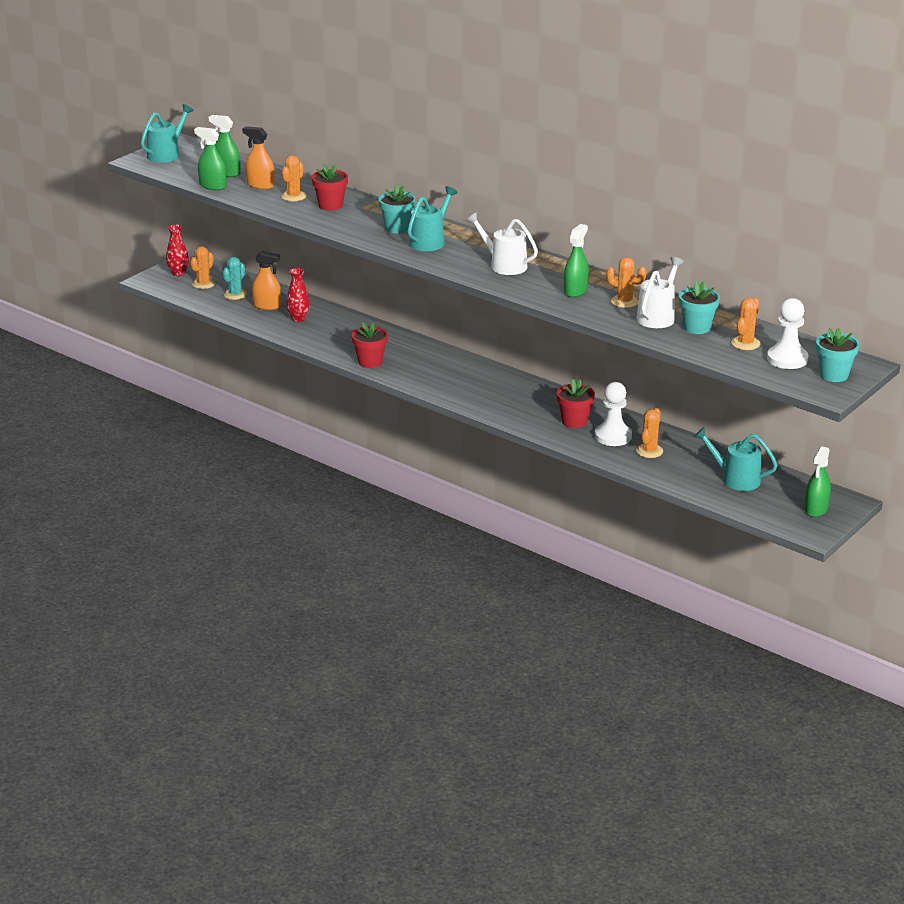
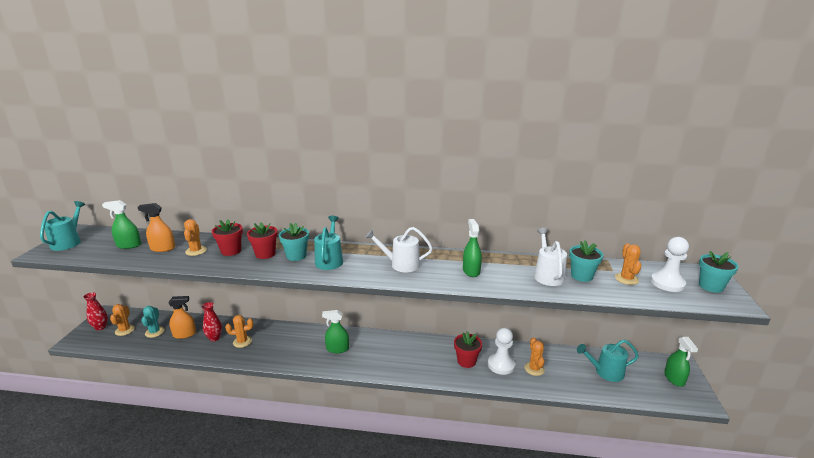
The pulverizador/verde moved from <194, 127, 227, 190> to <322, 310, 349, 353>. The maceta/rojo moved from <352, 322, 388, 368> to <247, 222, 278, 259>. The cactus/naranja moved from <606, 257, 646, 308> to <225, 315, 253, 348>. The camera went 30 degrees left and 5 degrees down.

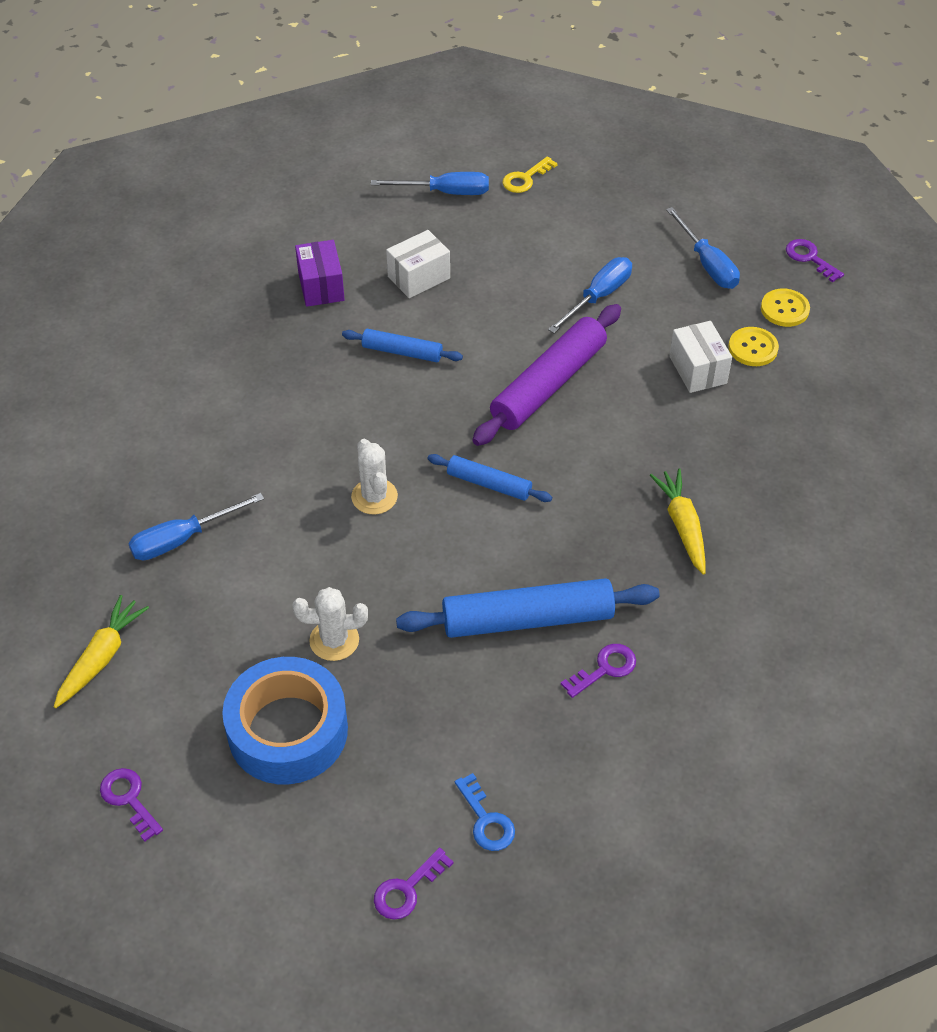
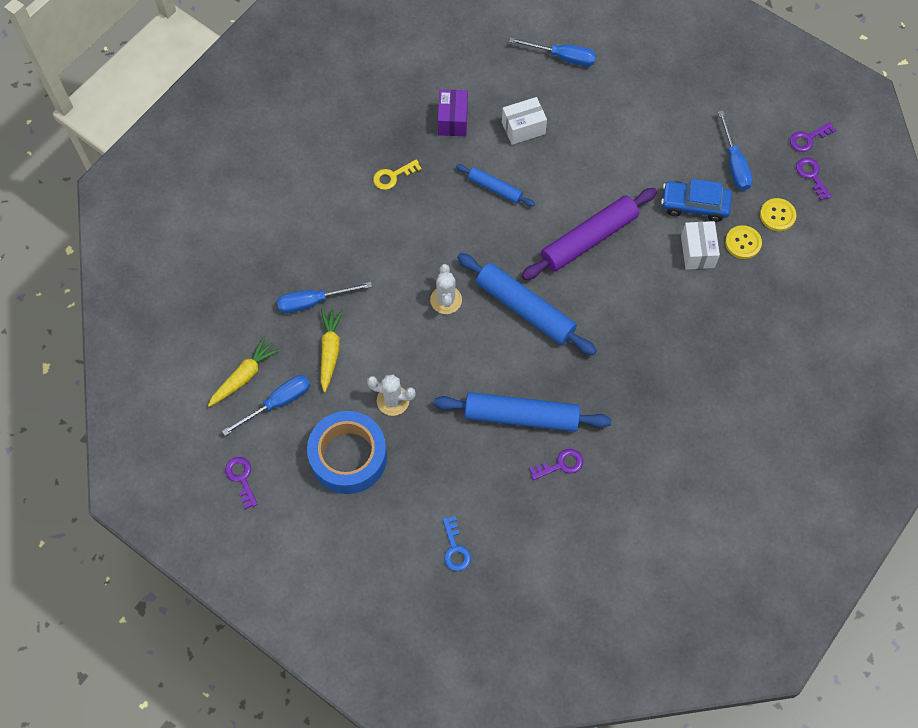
The coche/azul at <661, 179, 732, 222> appeared. The llave/morado moved from <374, 848, 454, 920> to <790, 122, 836, 152>. The llave/amarillo moved from <503, 156, 558, 193> to <373, 159, 422, 190>. The destornillador/azul moved from <548, 257, 632, 333> to <222, 375, 310, 436>. The zanahoria/amarillo moved from <650, 469, 705, 575> to <321, 309, 343, 392>. The rodillo/azul at <428, 454, 552, 502> changed to 1.84 times the size. The camera went 15 degrees right and 15 degrees up.

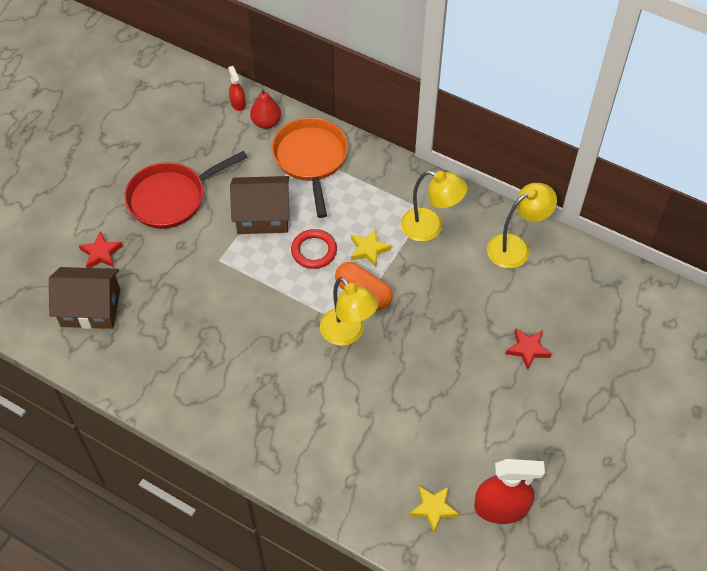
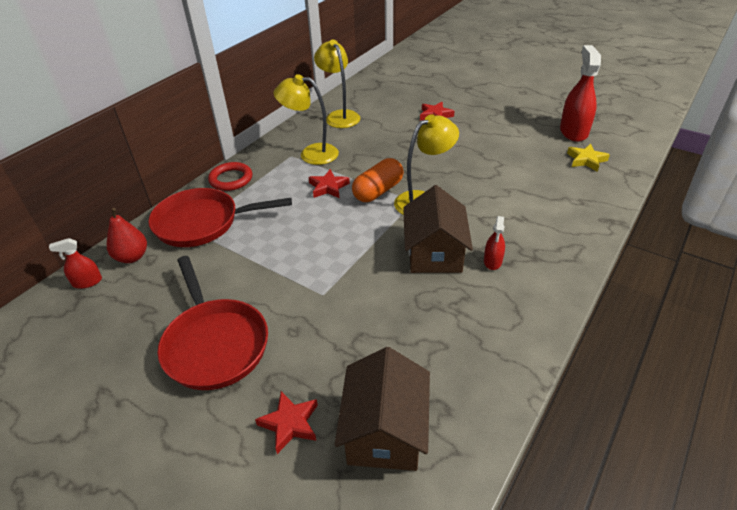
The pulverizador/rojo at <484, 216, 505, 270> appeared. The casa/marrón moved from <230, 176, 290, 234> to <403, 185, 473, 273>. The anillo/rojo moved from <291, 229, 337, 269> to <208, 162, 252, 191>. The sartén/naranja at <272, 118, 348, 218> became the sartén/rojo at <148, 188, 292, 247>. The estrella/amarillo at <351, 228, 391, 267> became the estrella/rojo at <308, 169, 350, 198>. The lámpara/amarillo at <401, 170, 468, 242> turned 105 degrees counterclockwise. The camera went 85 degrees left and 15 degrees down.

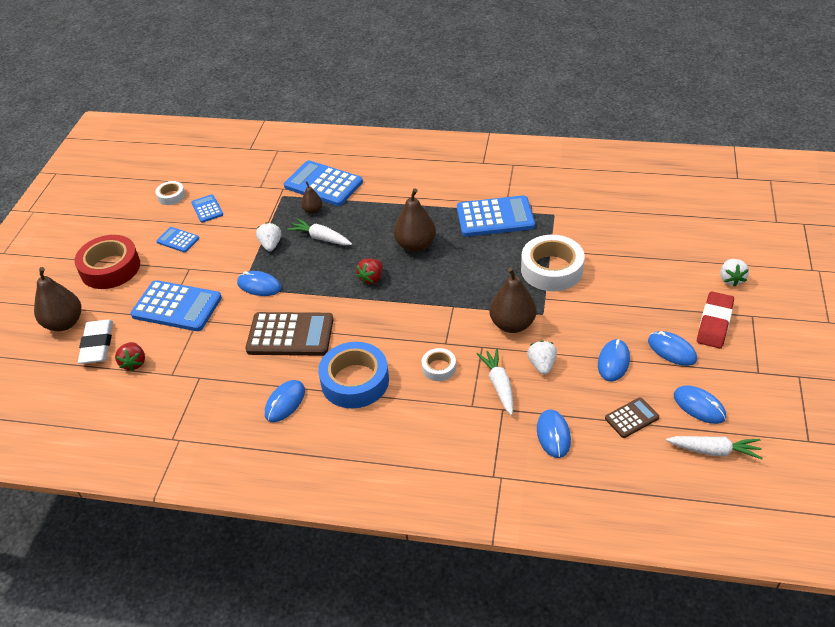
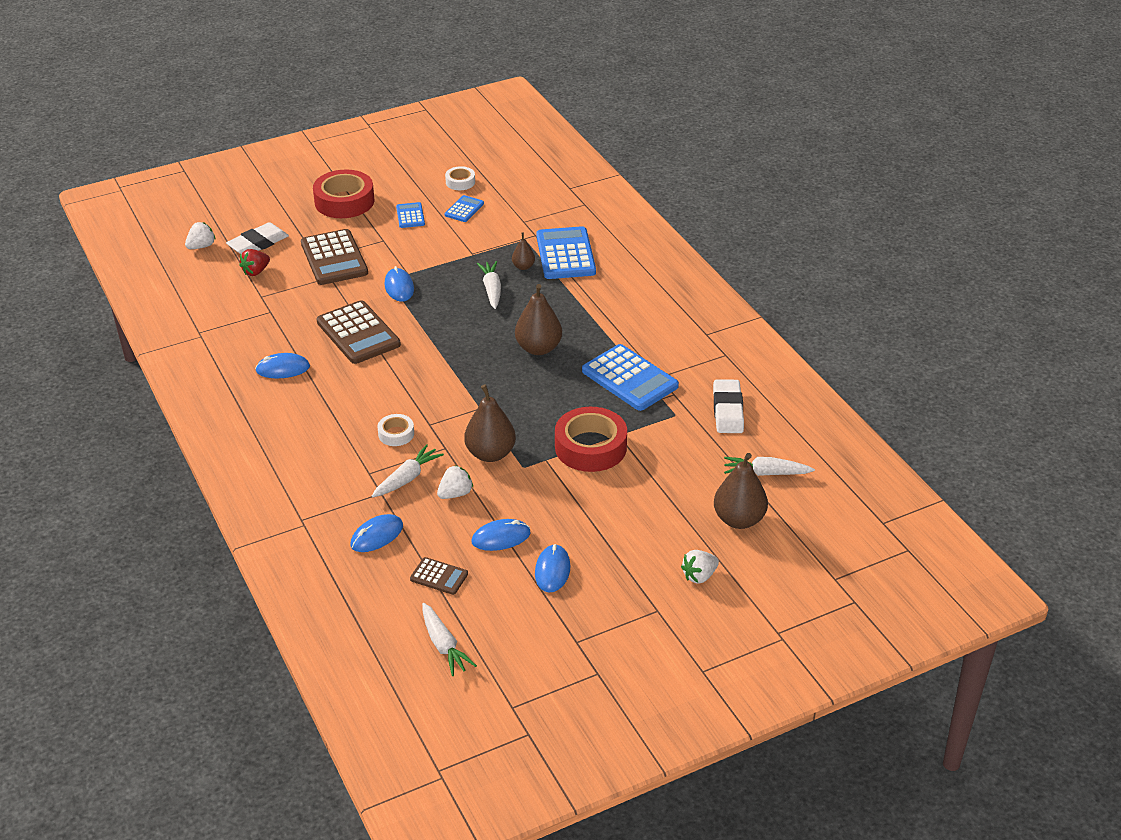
The cinta adhesiva/azul at <318, 342, 389, 408> disappeared. The fresa/rojo at <356, 259, 383, 284> disappeared. The ratón/azul at <674, 385, 726, 424> disappeared. The goma de borrar/rojo at <697, 292, 734, 348> disappeared. The goma de borrar/blanco at <713, 380, 744, 433> appeared. The zanahoria/blanco at <724, 457, 815, 476> appeared. The pera/marrón moved from <34, 267, 81, 331> to <714, 453, 768, 529>. The fresa/blanco moved from <256, 222, 281, 251> to <185, 222, 216, 249>. The calculadora/azul at <131, 280, 222, 331> became the calculadora/marrón at <301, 229, 368, 285>. The cinta adhesiva/blanco at <521, 235, 585, 291> became the cinta adhesiva/rojo at <555, 407, 627, 472>. The camera went 50 degrees right and 5 degrees down.

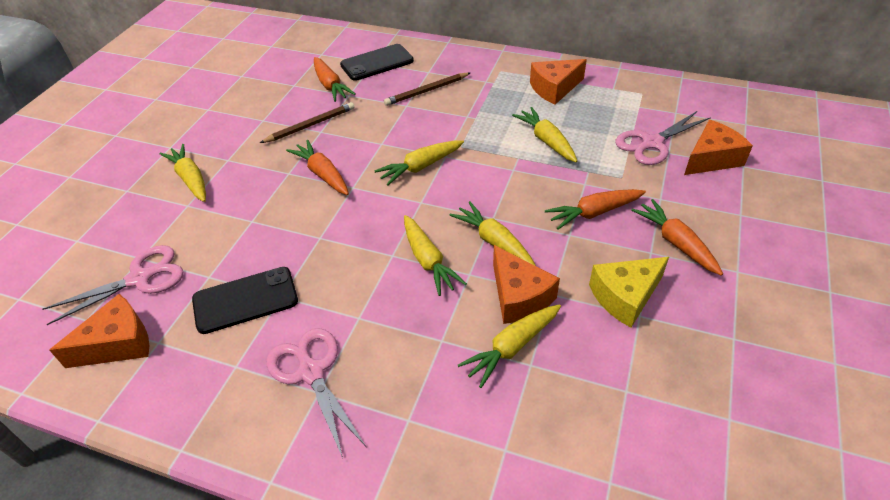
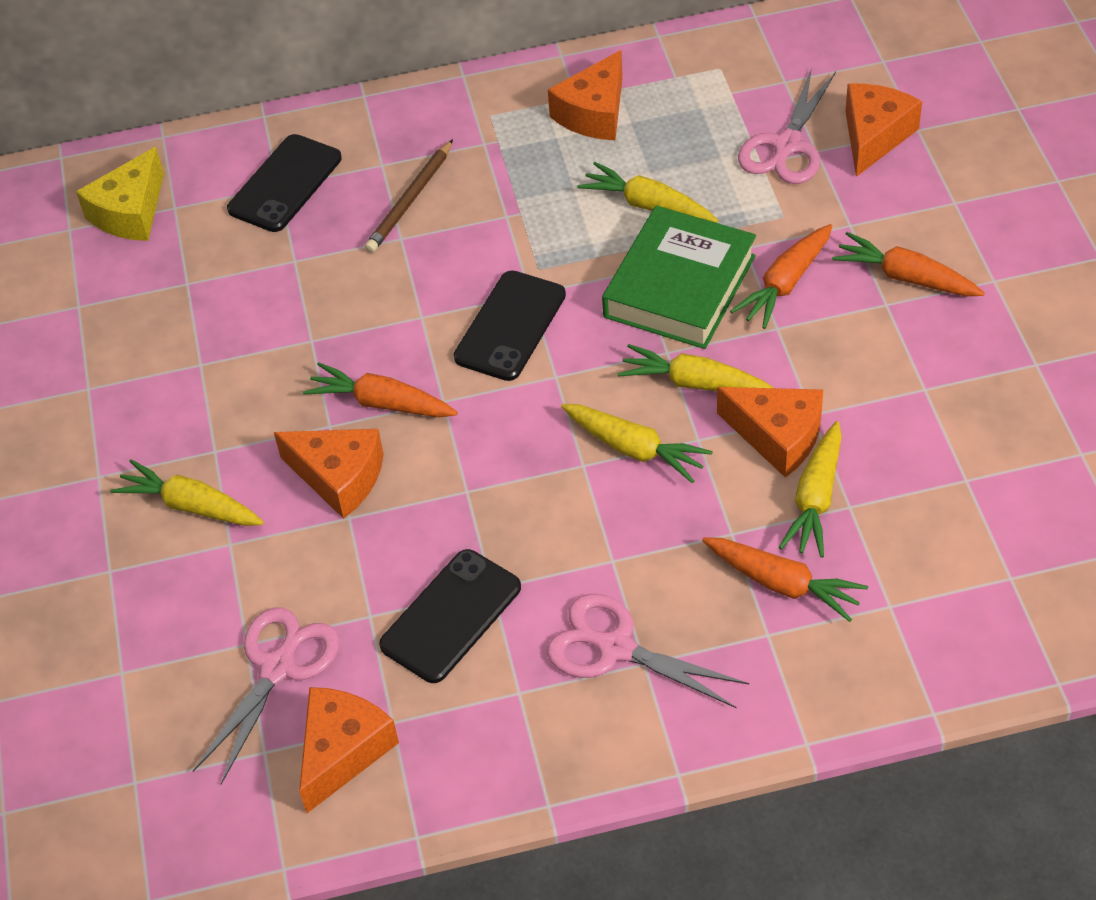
The lápiz/marrón at <260, 102, 354, 143> disappeared. The queso/naranja at <274, 429, 384, 519> appeared. The libro/verde at <602, 205, 756, 349> appeared. The zanahoria/naranja moved from <314, 57, 356, 102> to <702, 537, 868, 622>. The queso/amarillo moved from <589, 257, 669, 327> to <76, 147, 164, 241>. The zanahoria/amarillo at <374, 140, 464, 186> was replaced by the móvil/negro at <454, 270, 566, 381>. The camera went 30 degrees left and 5 degrees up.

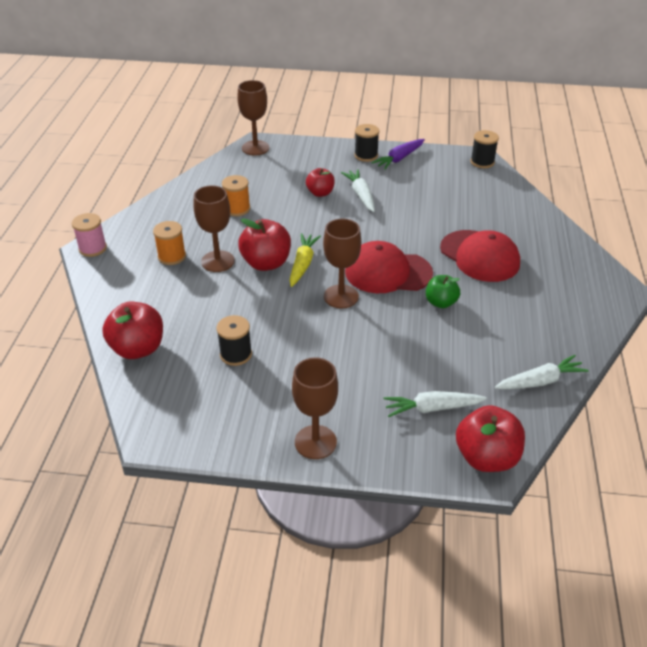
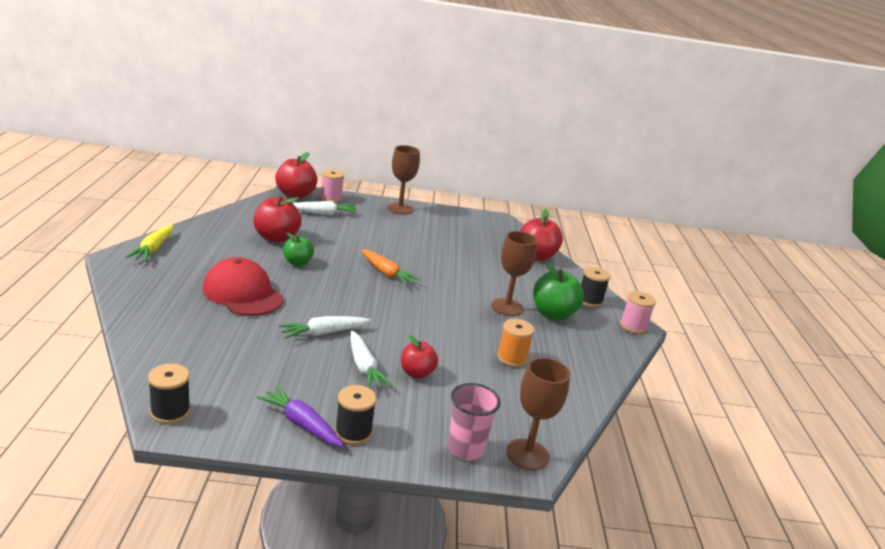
The gorra/rojo at <345, 241, 433, 293> disappeared. The carrete/rosa at <320, 169, 344, 203> appeared. The vaso/rosa at <448, 383, 501, 460> appeared. The carrete/negro moved from <217, 315, 252, 366> to <581, 267, 611, 307>. The manzana/rojo moved from <238, 218, 291, 271> to <253, 195, 301, 243>. The zanahoria/amarillo moved from <289, 233, 321, 287> to <125, 225, 173, 262>. The zanahoria/blanco moved from <495, 355, 589, 389> to <279, 316, 371, 339>. The carrete/naranja at <153, 221, 186, 265> was replaced by the manzana/verde at <533, 261, 584, 320>. The copa/marrón at <323, 218, 361, 308> was replaced by the zanahoria/naranja at <361, 249, 420, 286>. The zanahoria/morado at <371, 139, 425, 170> turned 90 degrees counterclockwise. The camera went 170 degrees right and 15 degrees down.

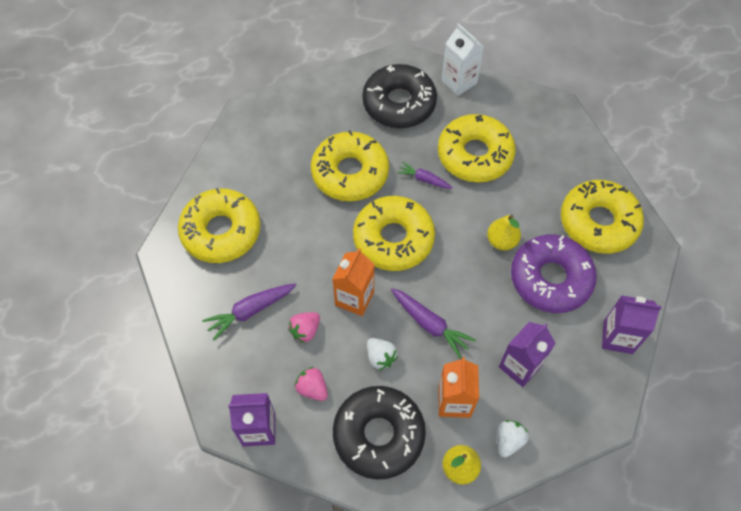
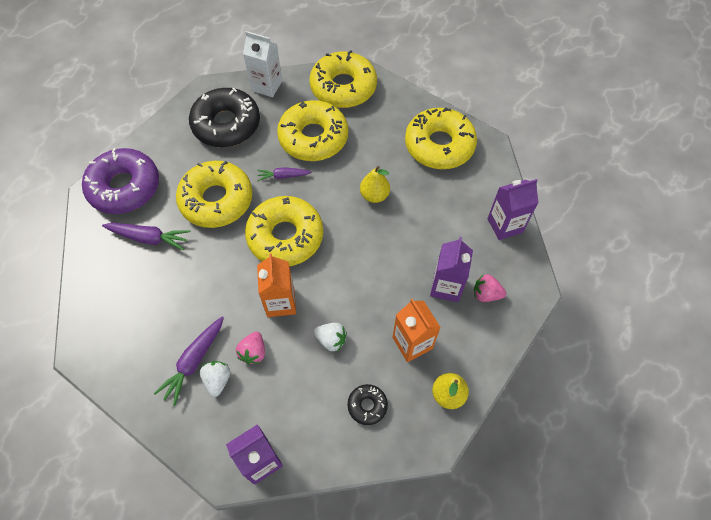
The rosquilla/amarillo moved from <178, 188, 261, 263> to <310, 50, 377, 108>. The fresa/rosa moved from <295, 367, 328, 401> to <474, 274, 506, 302>. The zanahoria/morado moved from <391, 288, 476, 359> to <102, 223, 190, 251>. The fresa/blanco moved from <497, 420, 529, 458> to <200, 361, 230, 397>. The rosquilla/morado moved from <511, 235, 597, 313> to <82, 148, 159, 214>. The rosquilla/negro at <333, 386, 426, 480> changed to 0.45 times the size. The camera went 30 degrees left and 0 degrees up.

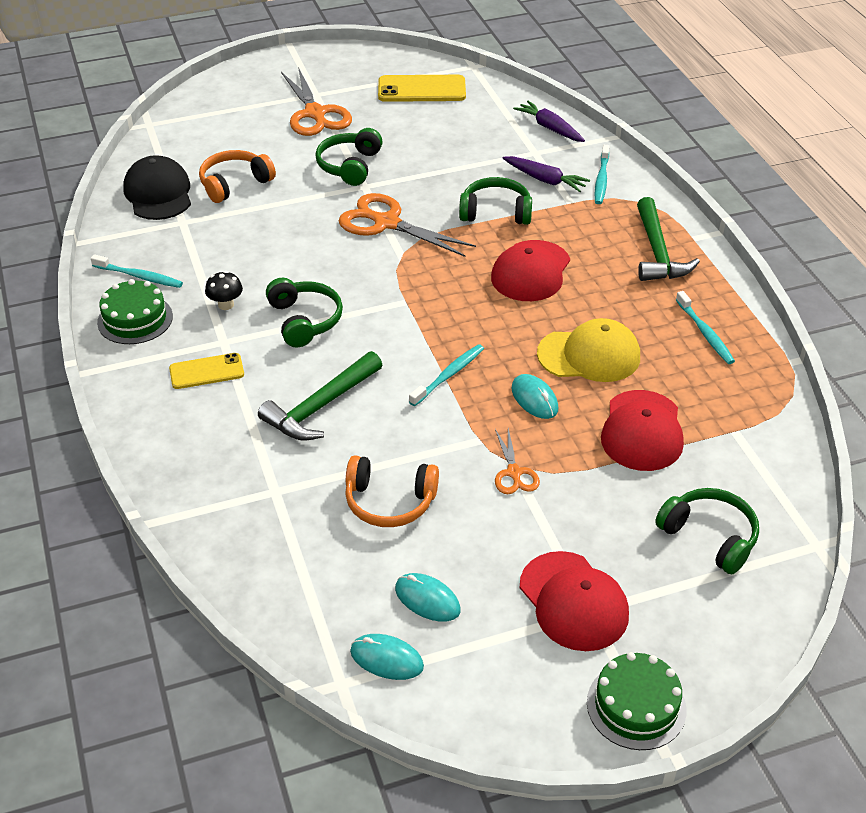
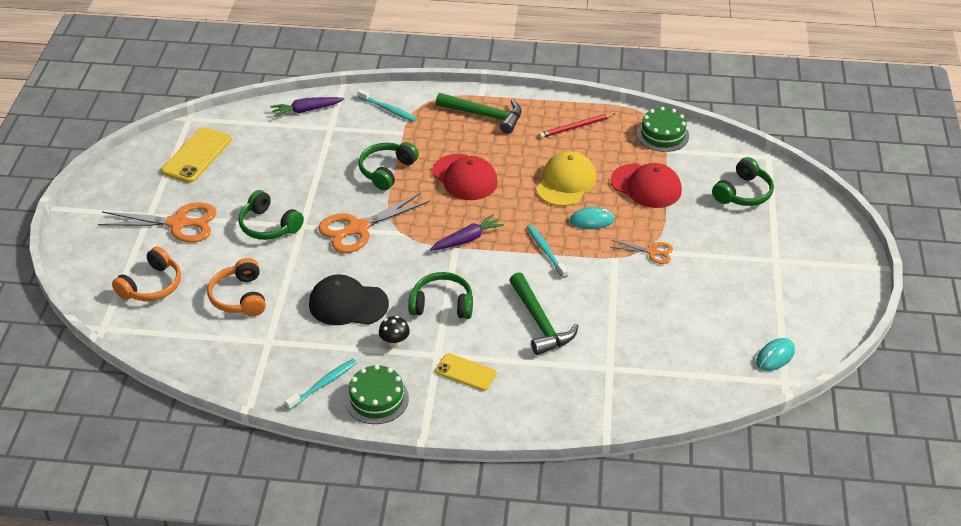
The ratón/turquesa at <395, 573, 460, 622> disappeared. The gorra/rojo at <520, 551, 629, 651> disappeared. The gorra/negro moved from <123, 155, 191, 220> to <309, 275, 389, 325>. The auriculares/naranja moved from <345, 455, 439, 527> to <112, 246, 181, 301>. The zanahoria/morado moved from <502, 156, 590, 192> to <430, 214, 504, 251>. The tarta/verde moved from <587, 652, 686, 750> to <637, 107, 689, 152>. The cepillo de dientes/turquesa at <676, 291, 735, 364> was replaced by the lápiz/rojo at <539, 113, 615, 138>. The móvil/amarillo at <169, 353, 244, 389> turned 75 degrees counterclockwise. The auriculares/verde at <655, 488, 759, 574> turned 150 degrees clockwise. The camera went 65 degrees left and 0 degrees up.

